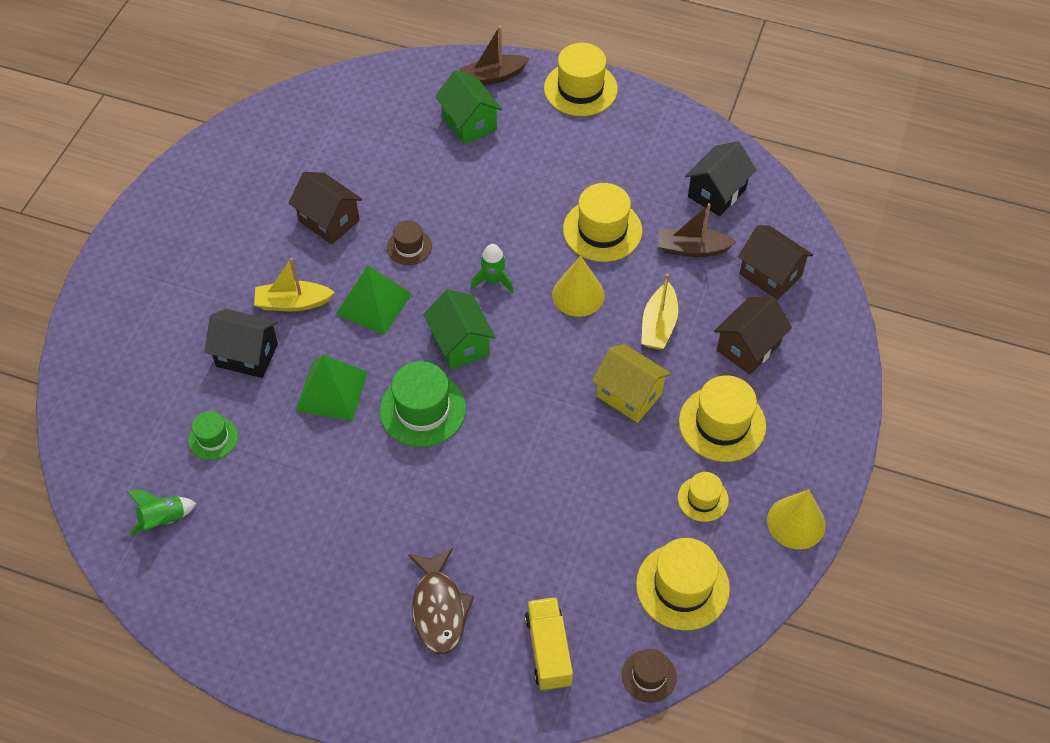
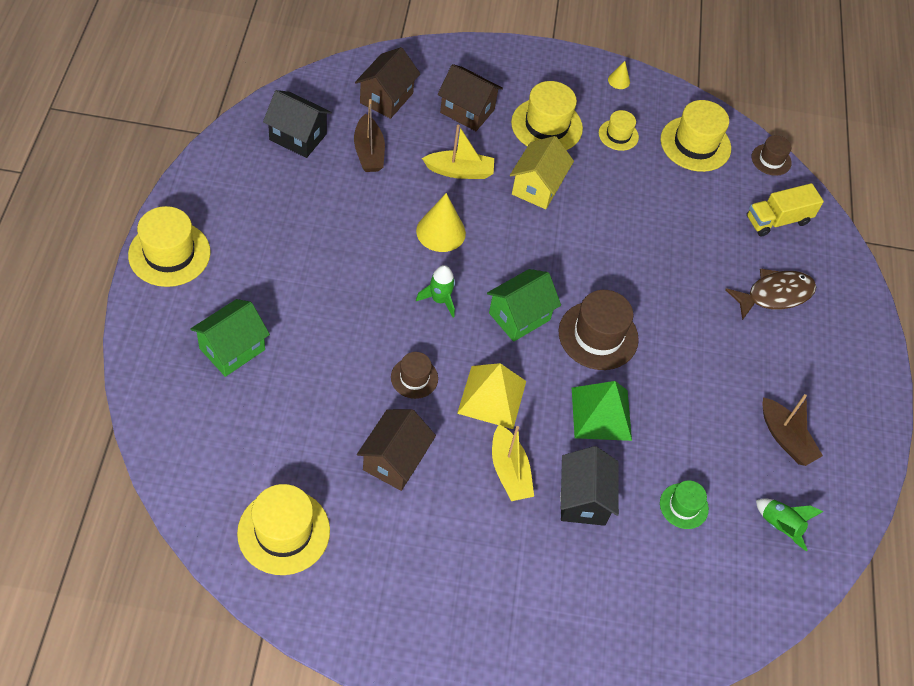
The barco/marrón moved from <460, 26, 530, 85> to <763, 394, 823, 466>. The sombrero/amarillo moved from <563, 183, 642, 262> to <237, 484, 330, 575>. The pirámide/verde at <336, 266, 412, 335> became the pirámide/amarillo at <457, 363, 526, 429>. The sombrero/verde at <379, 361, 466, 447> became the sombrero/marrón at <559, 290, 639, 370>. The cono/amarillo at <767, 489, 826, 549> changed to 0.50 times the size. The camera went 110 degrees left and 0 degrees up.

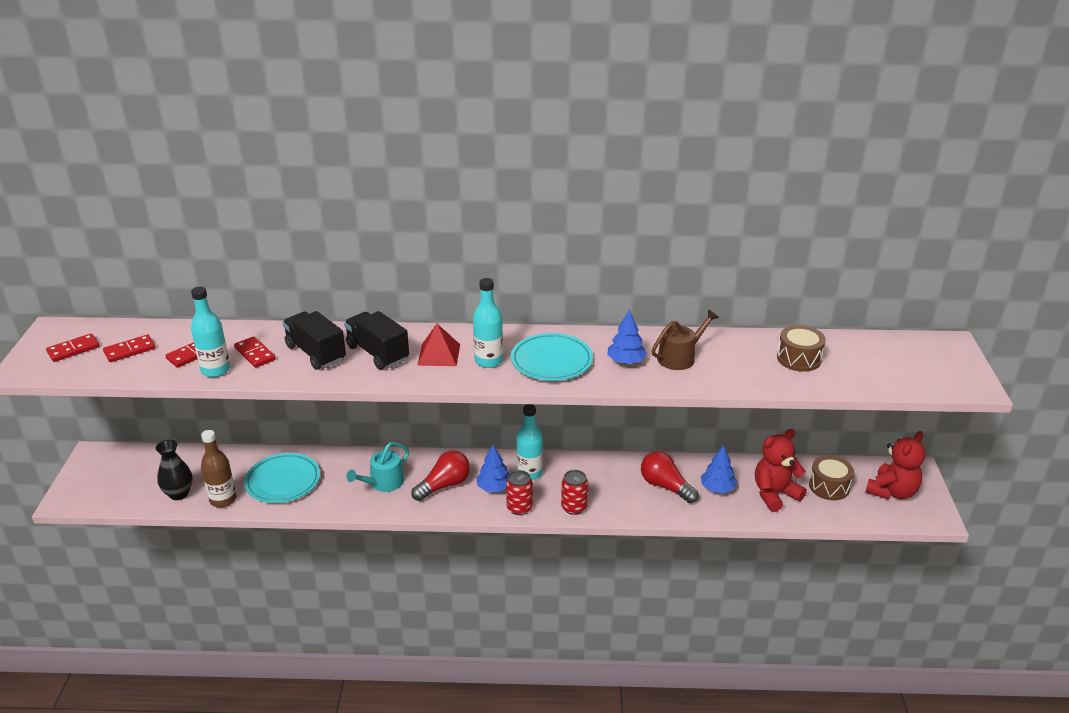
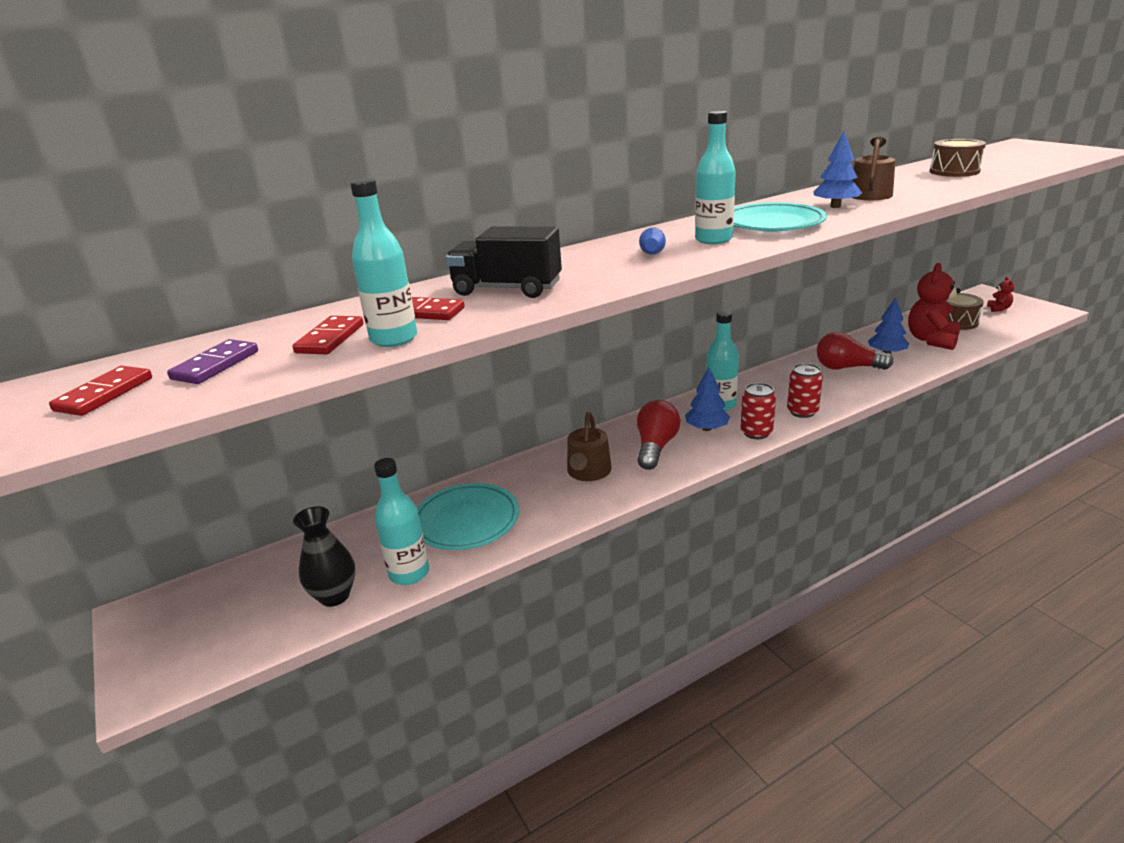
The camión/negro at <344, 311, 409, 370> disappeared. The pirámide/rojo at <417, 324, 460, 366> was replaced by the bolo/azul at <639, 227, 666, 255>. The ficha de dominó/rojo at <103, 335, 156, 362> became the ficha de dominó/morado at <167, 339, 258, 384>. The botella/marrón at <201, 430, 236, 508> became the botella/turquesa at <374, 458, 429, 585>. The regadera/turquesa at <346, 442, 409, 492> became the regadera/marrón at <567, 412, 612, 481>. The osito/rojo at <865, 431, 926, 500> changed to 0.46 times the size. The camera went 30 degrees left and 5 degrees down.

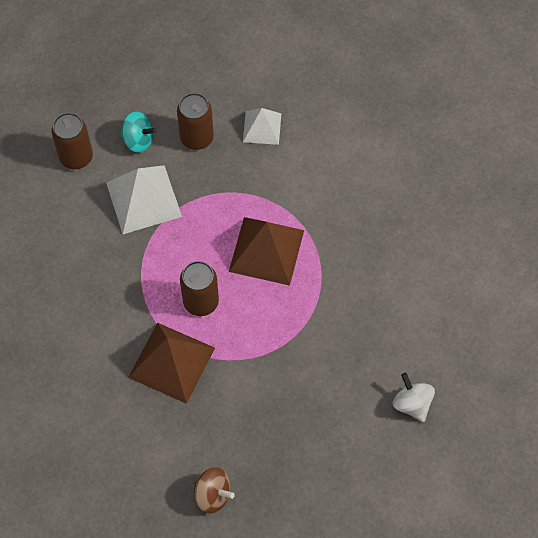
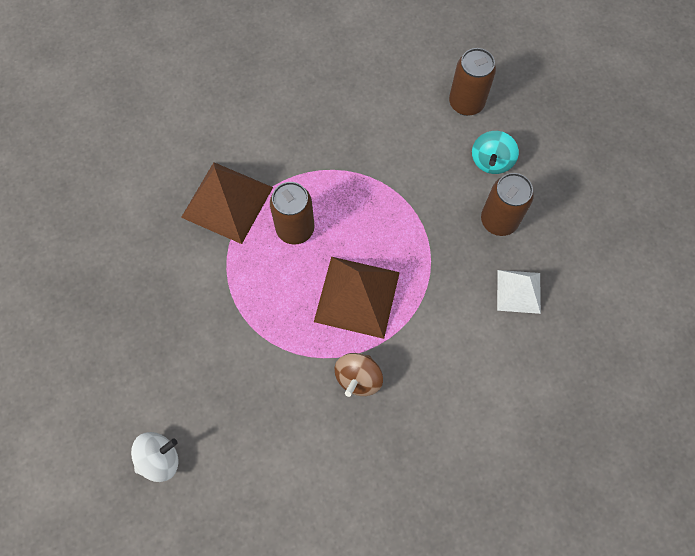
The pirámide/blanco at <106, 165, 182, 234> disappeared. The peonza/marrón moved from <192, 467, 235, 514> to <334, 353, 383, 397>. The camera went 90 degrees right and 5 degrees up.

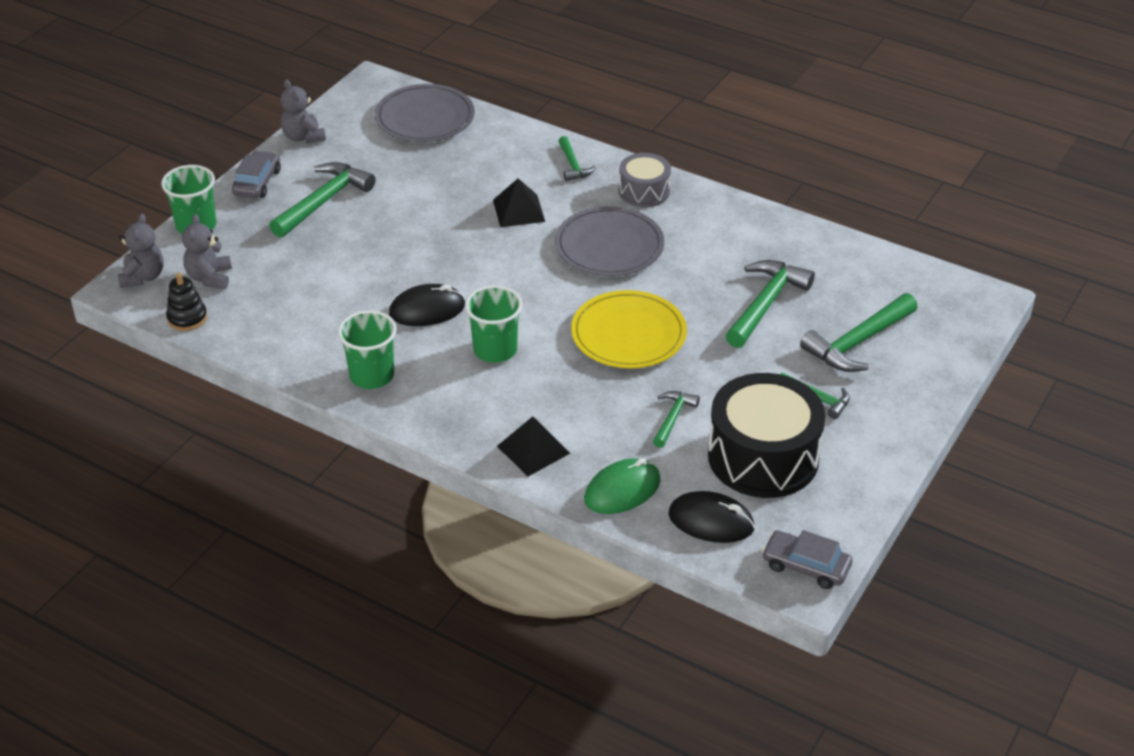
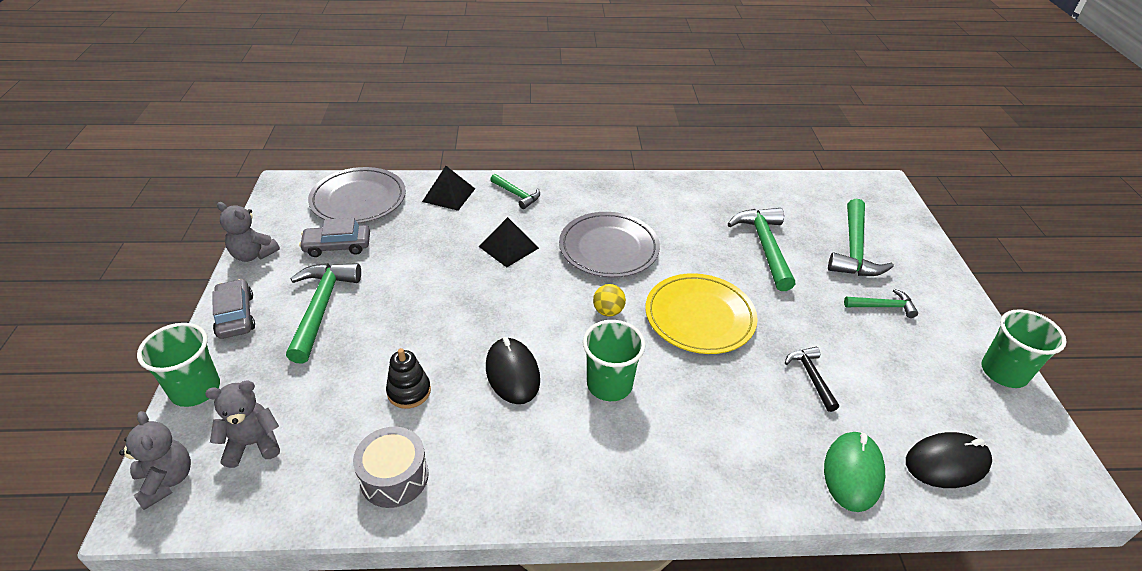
The tambor/negro at <708, 373, 826, 498> disappeared. The pelota/amarillo at <593, 284, 626, 317> appeared. The juguete apilable/negro moved from <166, 273, 207, 331> to <386, 348, 431, 409>. The vaso/verde moved from <338, 310, 397, 389> to <981, 309, 1067, 388>. The pirámide/negro moved from <497, 416, 570, 476> to <422, 166, 475, 211>. The tambor/gris moved from <619, 153, 671, 207> to <353, 427, 429, 508>. The coche/gris moved from <762, 530, 853, 589> to <299, 218, 370, 257>. The martillo/verde at <653, 391, 700, 448> became the martillo/negro at <785, 347, 839, 412>. The osito/gris at <182, 214, 232, 289> turned 105 degrees clockwise. The ratón/negro at <389, 284, 465, 326> turned 60 degrees counterclockwise. The camera went 35 degrees left and 0 degrees up.

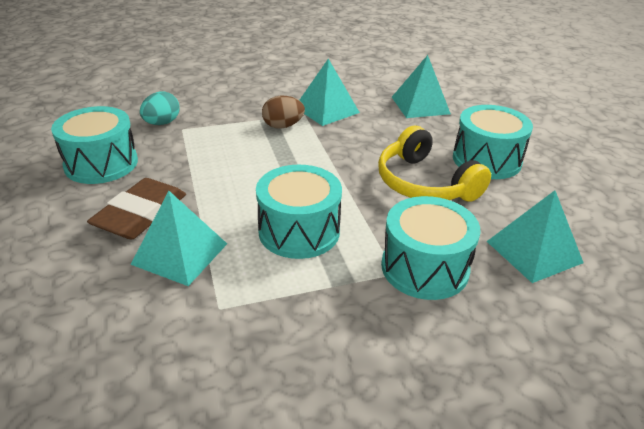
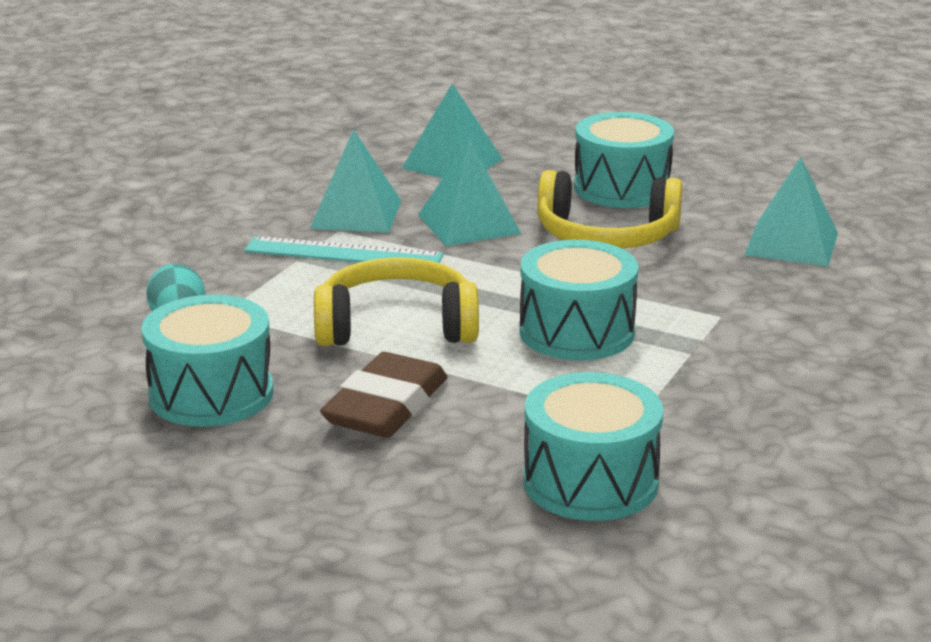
The auriculares/amarillo at <314, 257, 479, 346> appeared. The pirámide/turquesa moved from <131, 191, 227, 286> to <418, 139, 521, 246>. The tambor/turquesa moved from <381, 196, 480, 300> to <523, 372, 663, 521>. The huevo/marrón at <262, 96, 305, 129> was replaced by the regla/turquesa at <244, 236, 444, 263>. The goma de borrar/marrón at <87, 178, 186, 239> turned 45 degrees clockwise. The camera went 45 degrees left and 10 degrees down.

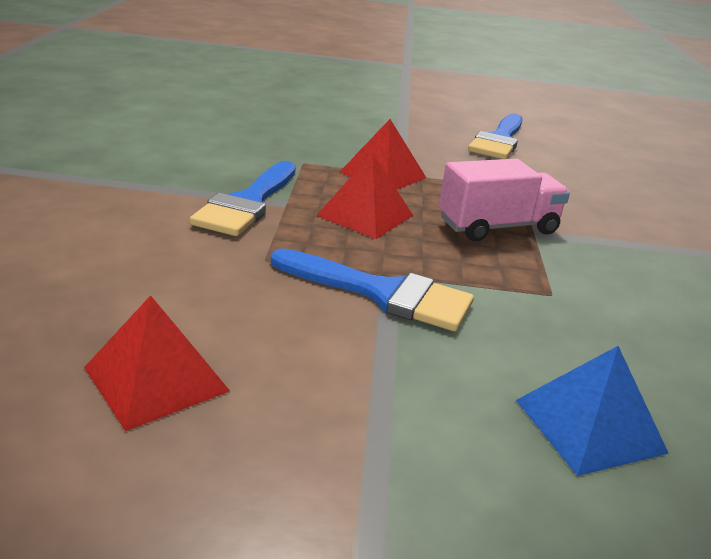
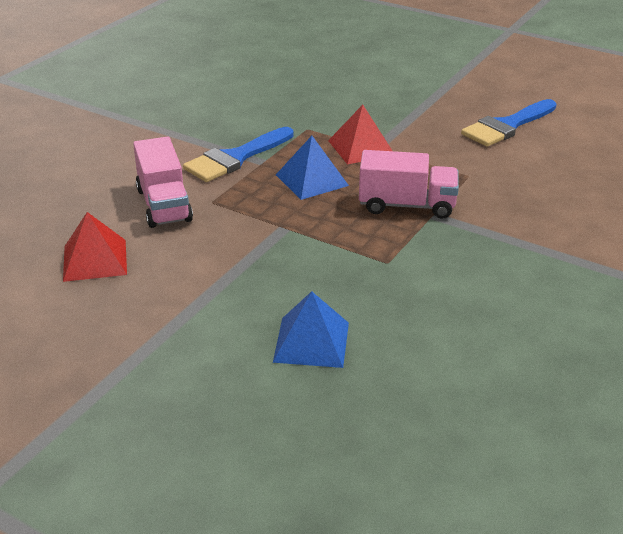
The pincel/azul at <271, 248, 474, 331> disappeared. The camión/rosa at <133, 137, 193, 228> appeared. The pirámide/rojo at <316, 153, 413, 239> became the pirámide/azul at <276, 136, 349, 200>. The camera went 30 degrees right and 5 degrees up.

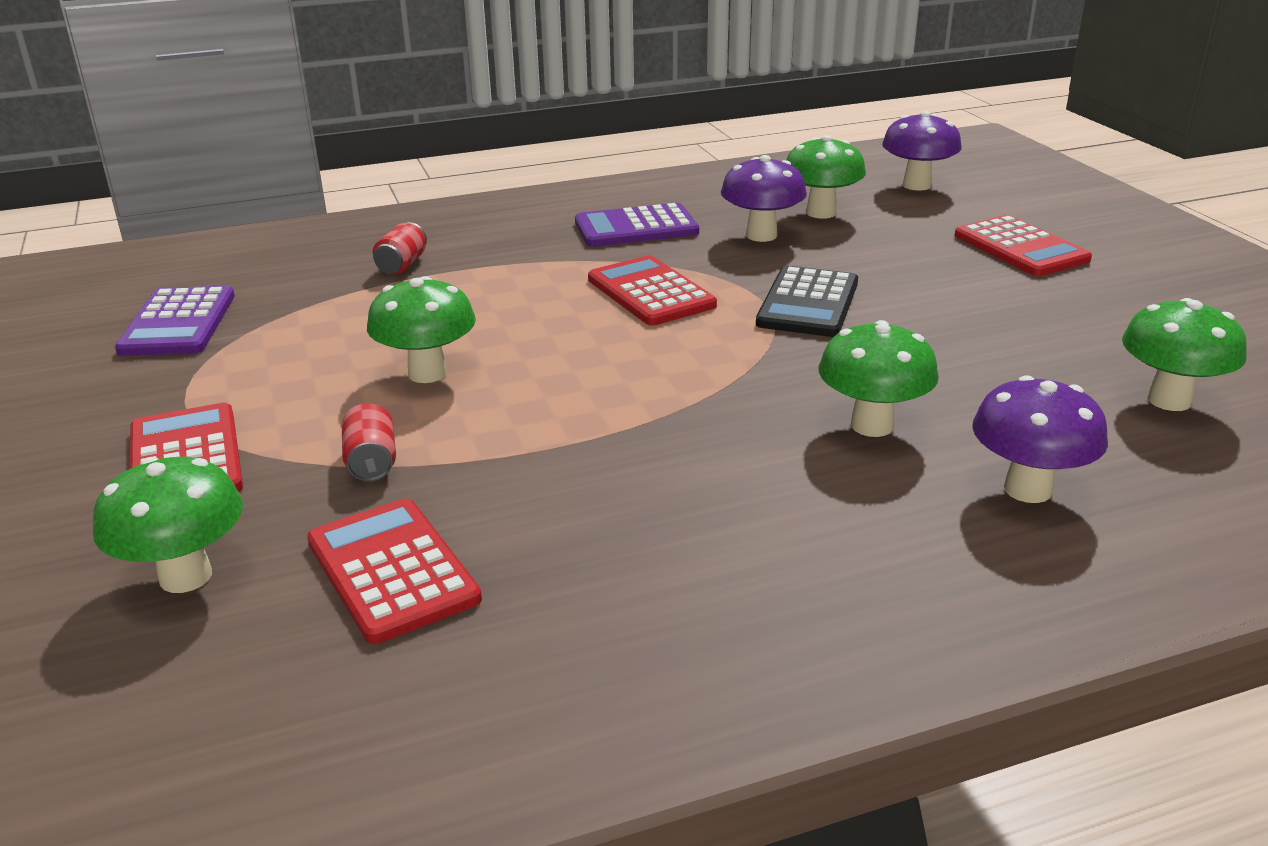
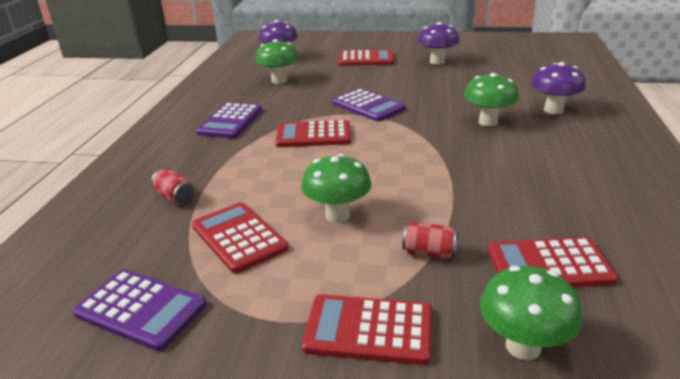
The seta/verde at <1122, 298, 1247, 411> disappeared. The calculadora/rojo at <192, 202, 288, 274> appeared. The seta/morado moved from <721, 155, 807, 242> to <417, 22, 459, 65>. The calculadora/negro at <756, 266, 858, 337> became the calculadora/morado at <332, 88, 406, 121>. The camera went 60 degrees left and 0 degrees up.

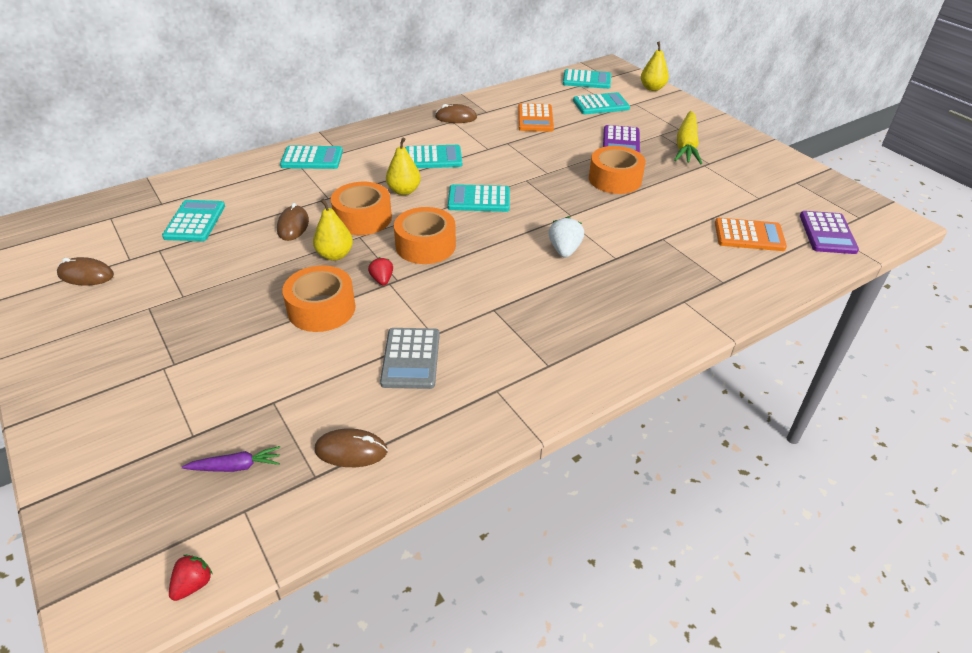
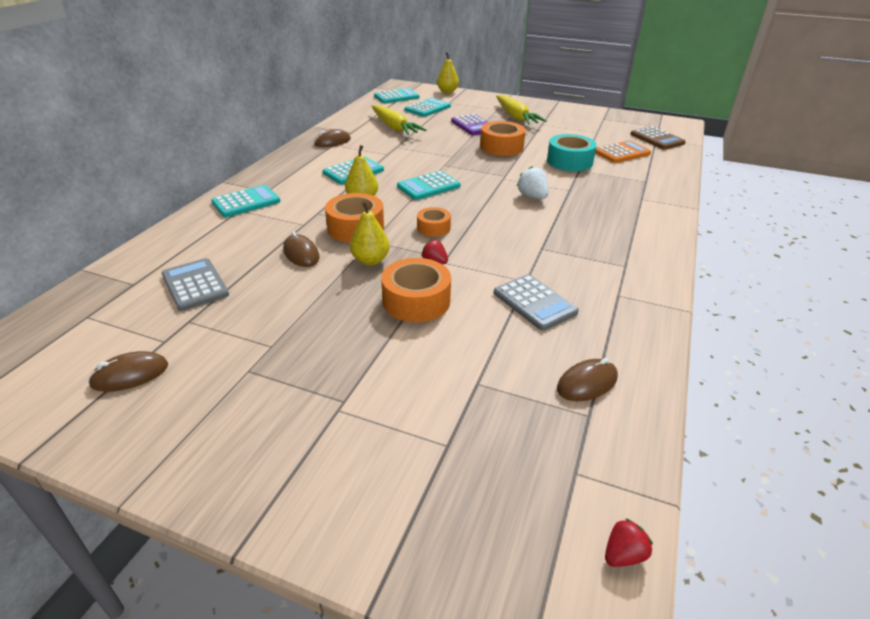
The zanahoria/morado at <182, 446, 280, 472> disappeared. The cinta adhesiva/turquesa at <547, 134, 597, 171> appeared. The calculadora/naranja at <518, 103, 554, 132> was replaced by the zanahoria/amarillo at <372, 105, 426, 135>. The calculadora/turquesa at <162, 200, 225, 241> became the calculadora/gris at <161, 258, 229, 311>. The calculadora/morado at <800, 211, 859, 254> became the calculadora/marrón at <630, 126, 686, 150>. The fresa/rojo at <169, 555, 212, 601> turned 60 degrees clockwise. The cinta adhesiva/naranja at <394, 207, 456, 264> changed to 0.60 times the size. The camera went 35 degrees left and 5 degrees down.

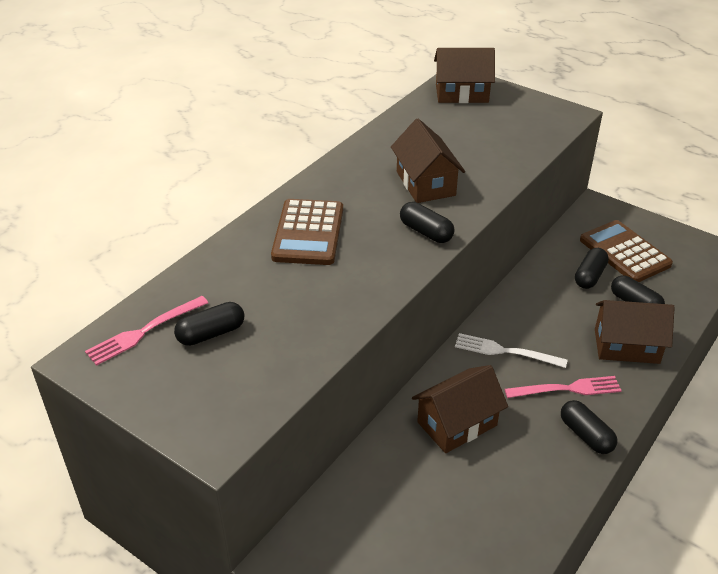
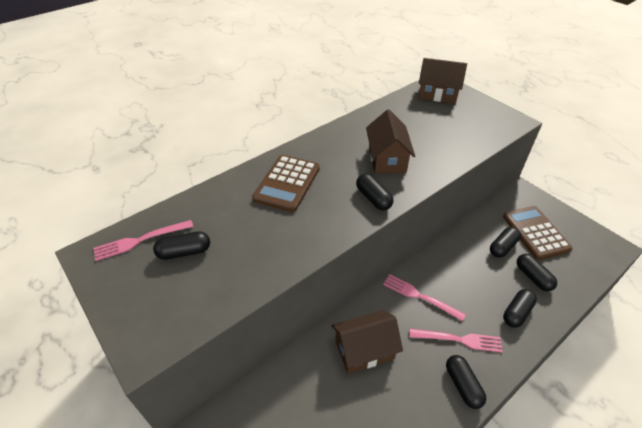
The casa/marrón at <595, 300, 675, 364> was replaced by the cápsula/negro at <503, 289, 537, 328>. The tenedor/blanco at <455, 333, 567, 368> became the tenedor/rosa at <383, 274, 466, 321>. The camera went 15 degrees right and 5 degrees up.

